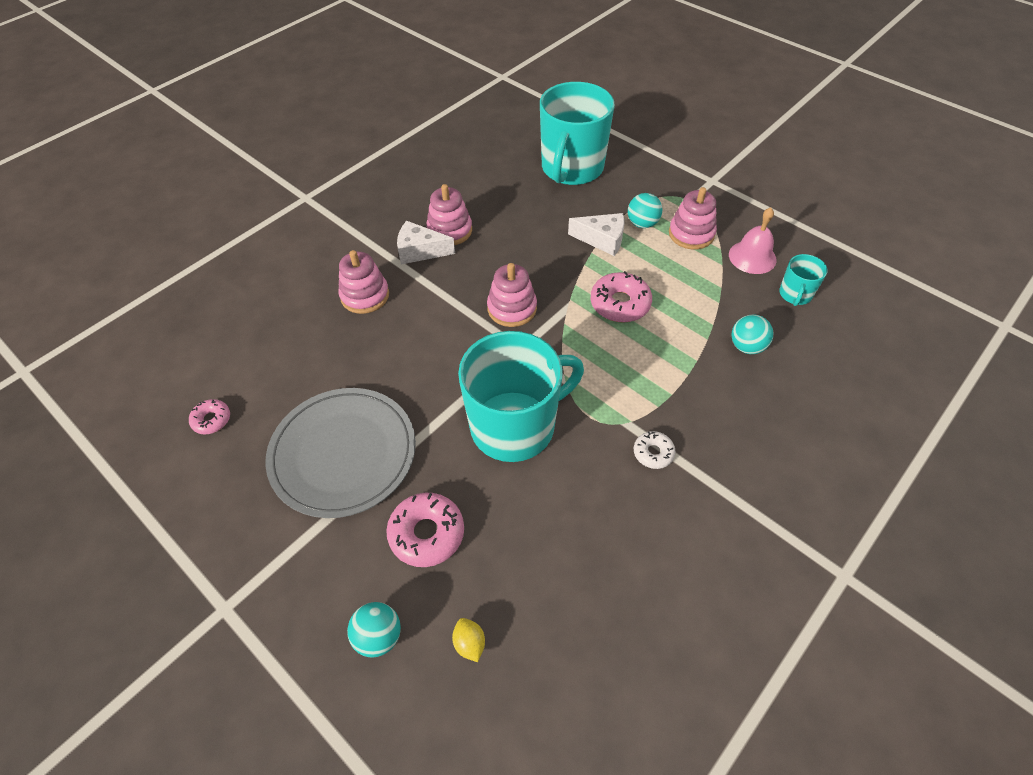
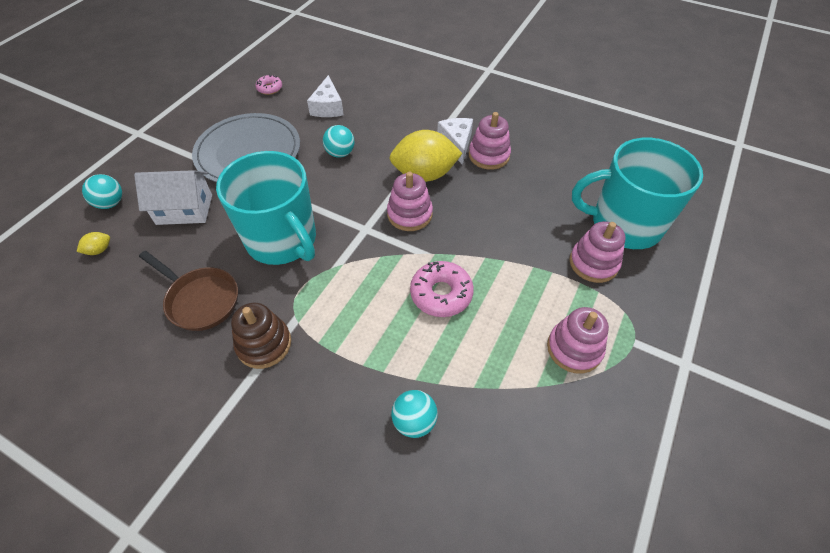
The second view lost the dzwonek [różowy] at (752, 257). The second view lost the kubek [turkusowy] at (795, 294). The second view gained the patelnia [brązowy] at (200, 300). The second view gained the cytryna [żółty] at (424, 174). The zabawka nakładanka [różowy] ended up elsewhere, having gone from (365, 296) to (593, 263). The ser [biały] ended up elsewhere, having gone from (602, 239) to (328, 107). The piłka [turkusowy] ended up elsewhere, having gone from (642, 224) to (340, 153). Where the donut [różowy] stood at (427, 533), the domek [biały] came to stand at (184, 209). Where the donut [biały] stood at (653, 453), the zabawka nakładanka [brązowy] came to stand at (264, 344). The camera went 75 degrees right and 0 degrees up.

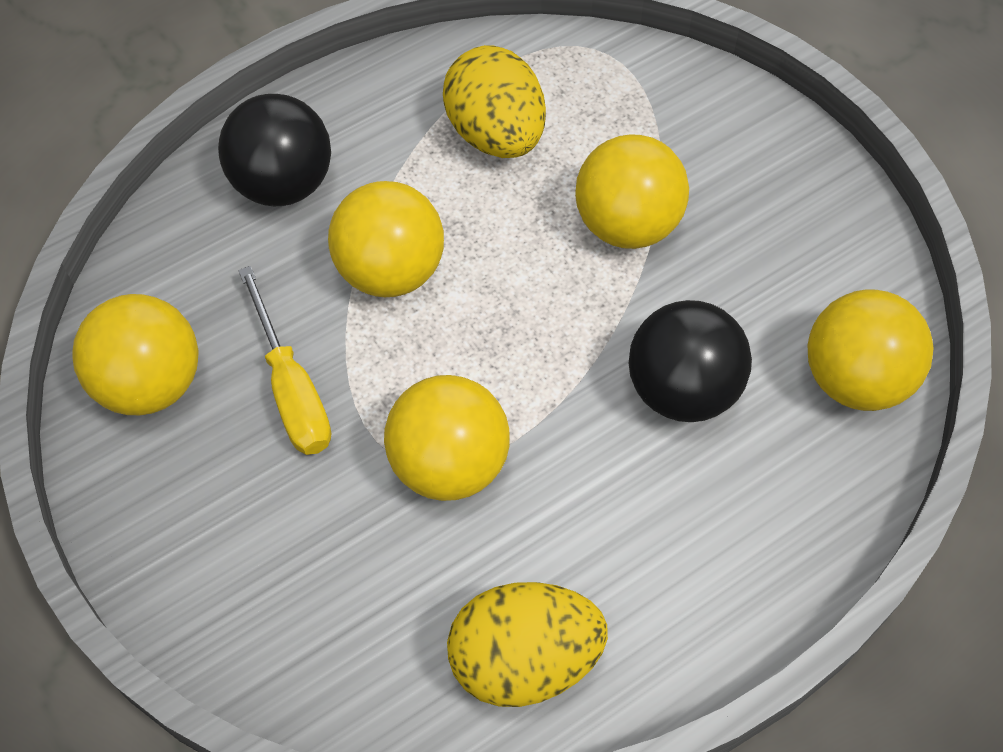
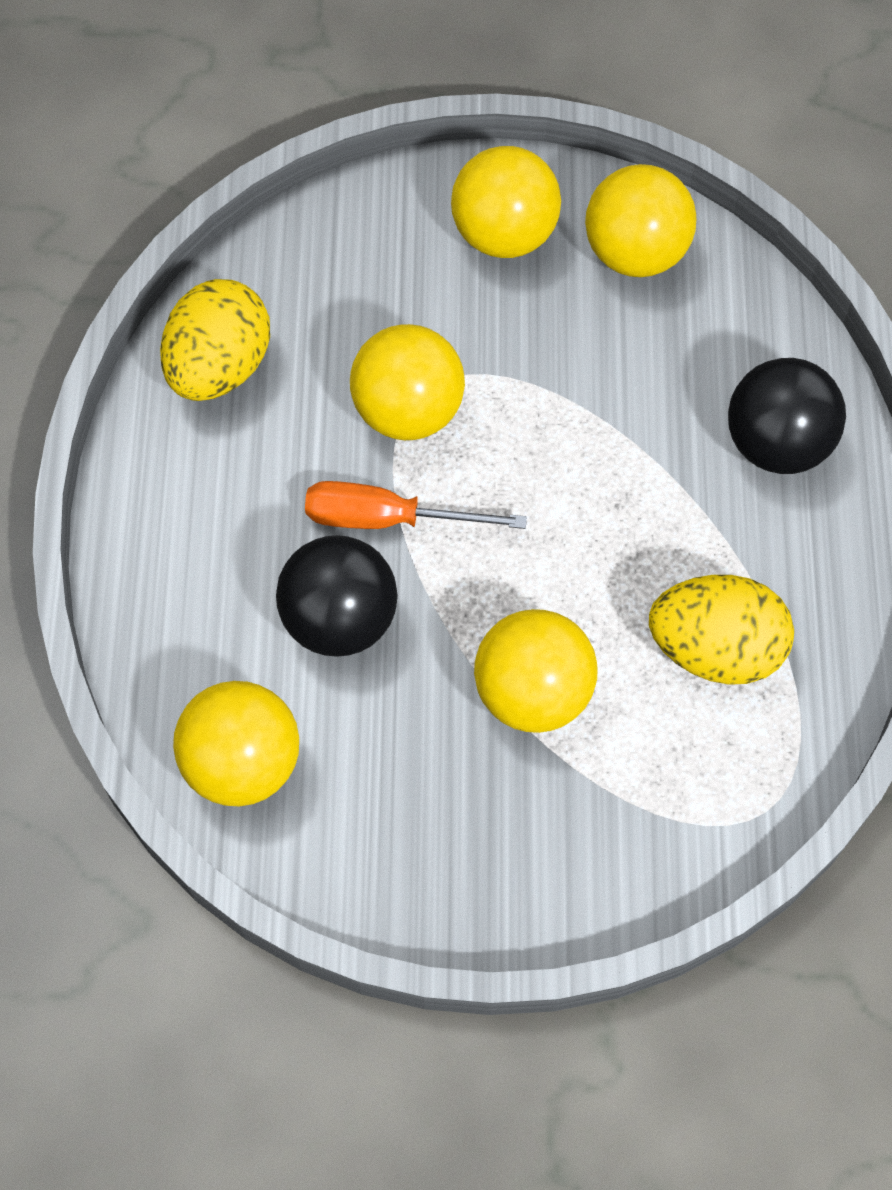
The second view lost the śrubokręt [żółty] at (291, 389). The second view gained the śrubokręt [pomarańczowy] at (387, 518). The piłka [żółty] ended up elsewhere, having gone from (390, 271) to (504, 234). The camera went 125 degrees right and 5 degrees up.

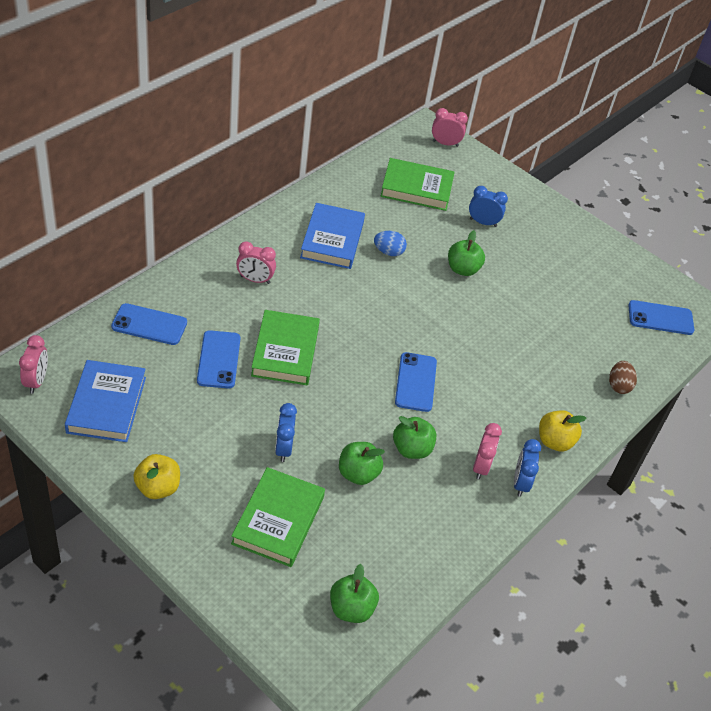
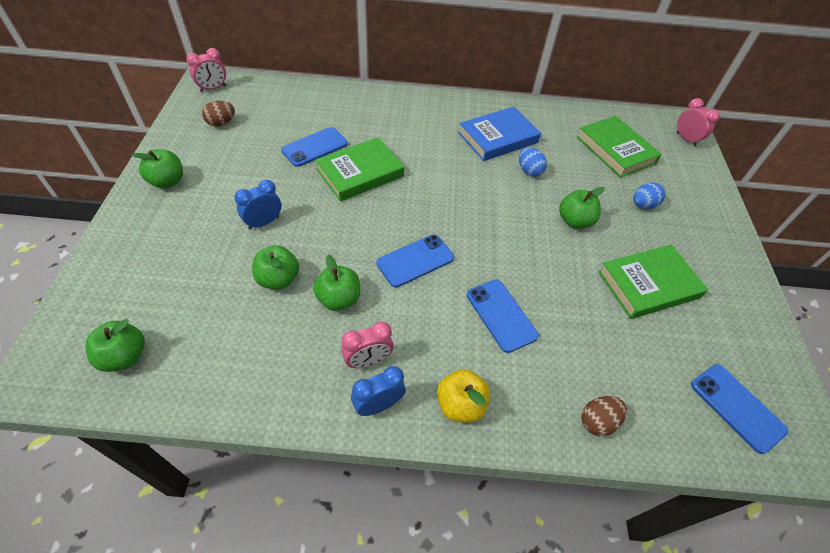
The second view lost the budzik [różowy] at (255, 280). The telefon [niebieski] ended up elsewhere, having gone from (149, 325) to (501, 315). The książka [zielony] ended up elsewhere, having gone from (278, 520) to (648, 284). Where the książka [niebieski] stood at (106, 405), the jajko [brązowy] came to stand at (221, 123). Where the budzik [niebieski] stood at (483, 222), the jajko [niebieski] came to stand at (643, 205). What was the jabłko [żółty] at (158, 487) turned into the jabłko [zielony] at (168, 181). The camera went 55 degrees right and 5 degrees up.

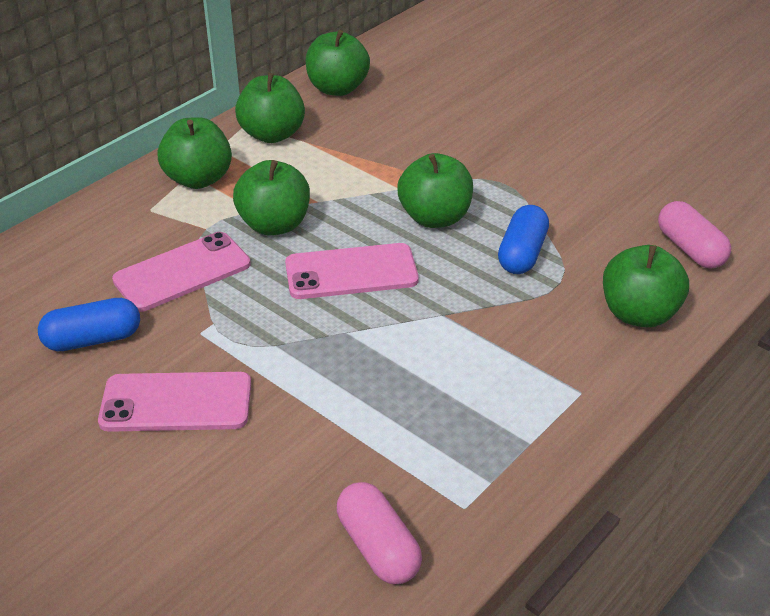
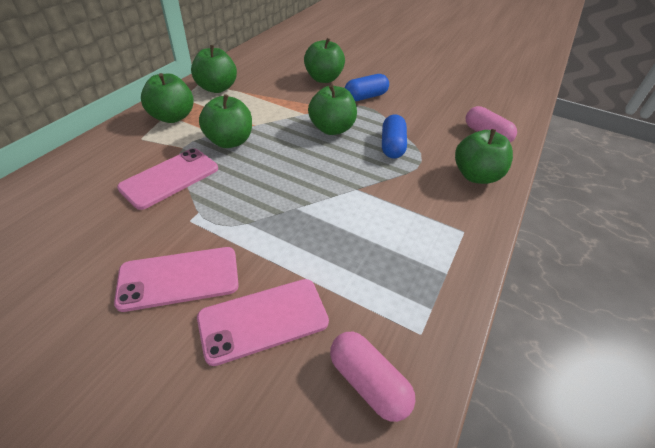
The kapsułka [niebieski] ended up elsewhere, having gone from (93, 339) to (365, 97). The telefon [różowy] ended up elsewhere, having gone from (351, 272) to (263, 320). The jabłko [zielony] ended up elsewhere, having gone from (337, 88) to (323, 79). The camera went 15 degrees left and 5 degrees up.

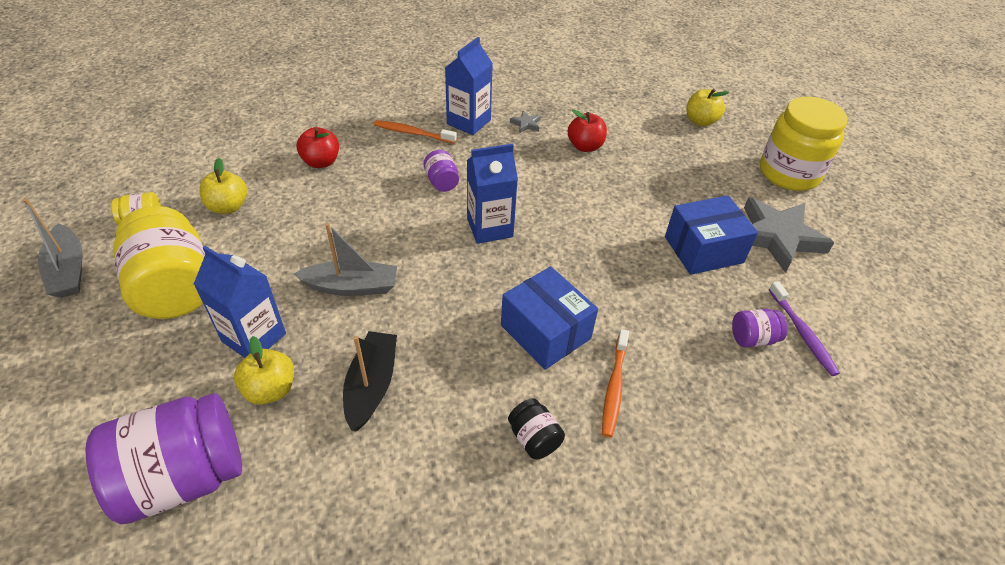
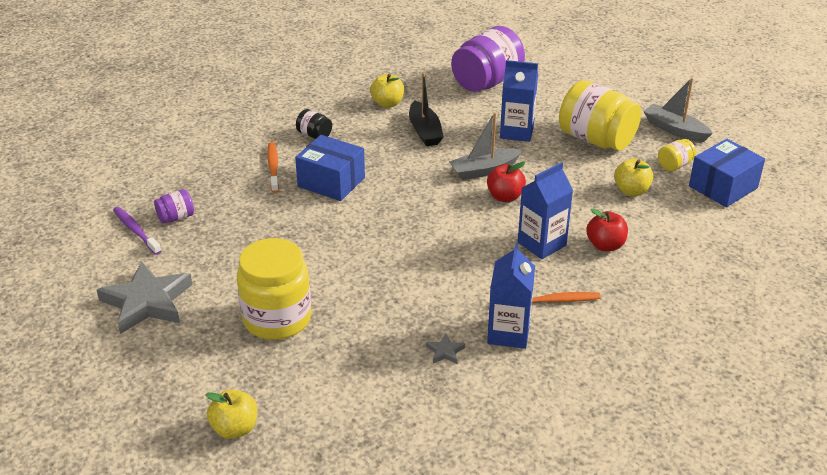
The second view lost the słoik [fioletowy] at (442, 182). The jabłko [żółty] ended up elsewhere, having gone from (270, 389) to (387, 103). The karton mleka [niebieski] ended up elsewhere, having gone from (490, 228) to (541, 244). The jabłko [czerwony] ended up elsewhere, having gone from (585, 146) to (505, 197). The pudełko [niebieski] ended up elsewhere, having gone from (703, 250) to (723, 187). The słoik [żółty] ended up elsewhere, having gone from (789, 173) to (277, 319). The camera went 160 degrees right and 10 degrees down.

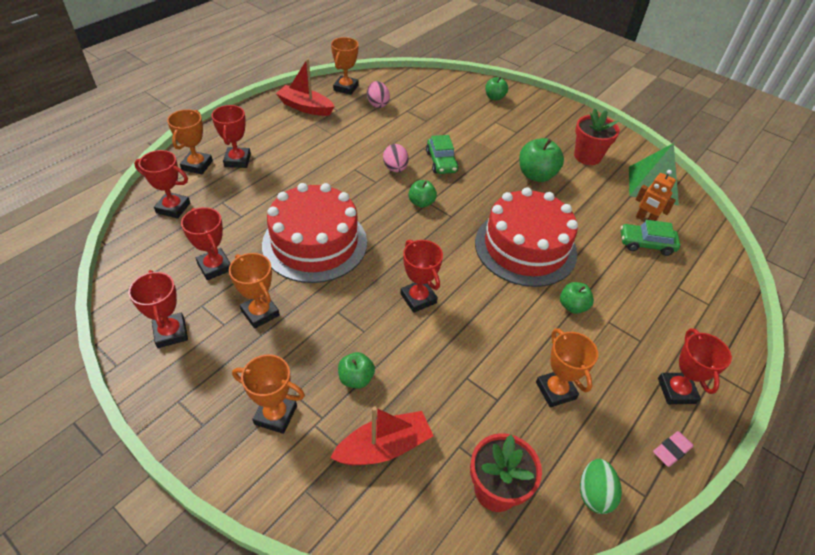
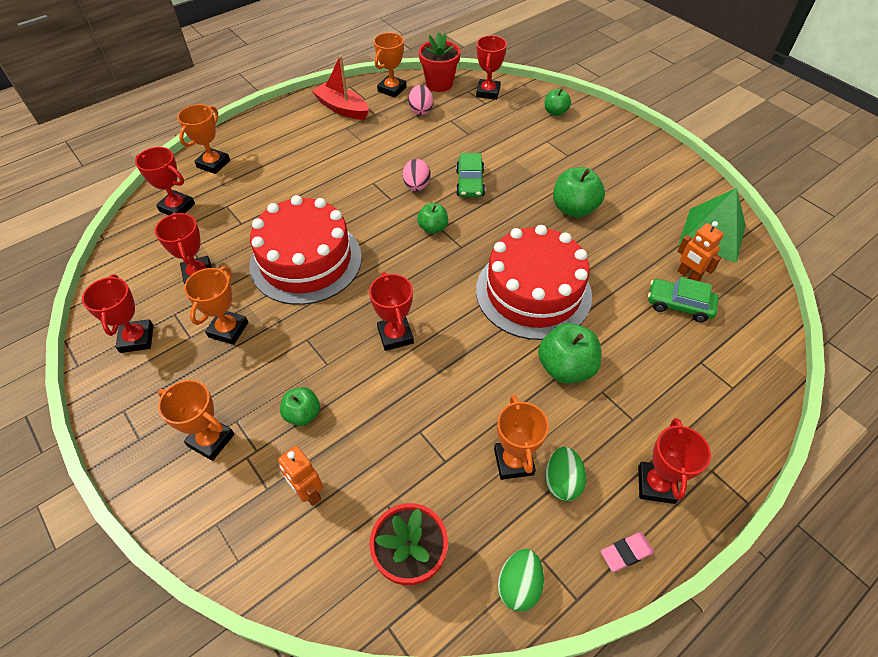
The second view gained the jajko [zielony] at (562, 481). The puchar [czerwony] ended up elsewhere, having gone from (237, 160) to (488, 92). The doniczka [czerwony] ended up elsewhere, having gone from (587, 156) to (439, 84). Where the łódka [czerwony] stood at (384, 447), the robot [pomarańczowy] came to stand at (308, 492). The puchar [pomarańczowy] at (260, 313) ended up facing another way, 45 degrees clockwise from before. The size of the jabłko [zielony] at (572, 306) changed by a factor of 1.65. The camera went 15 degrees right and 5 degrees up.

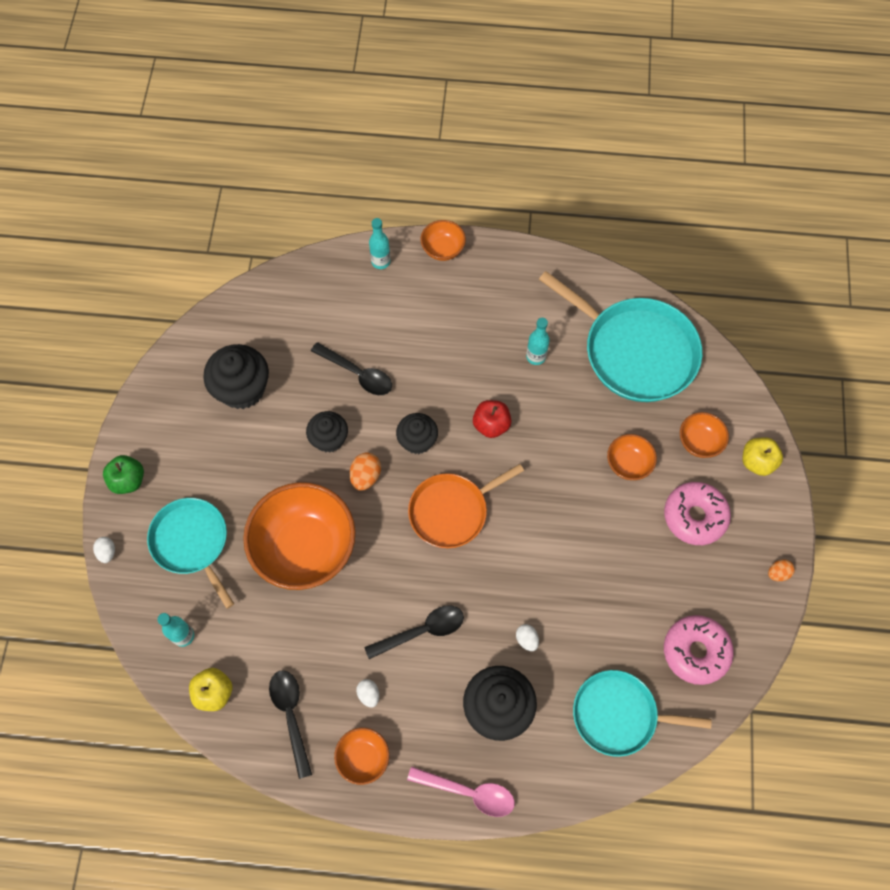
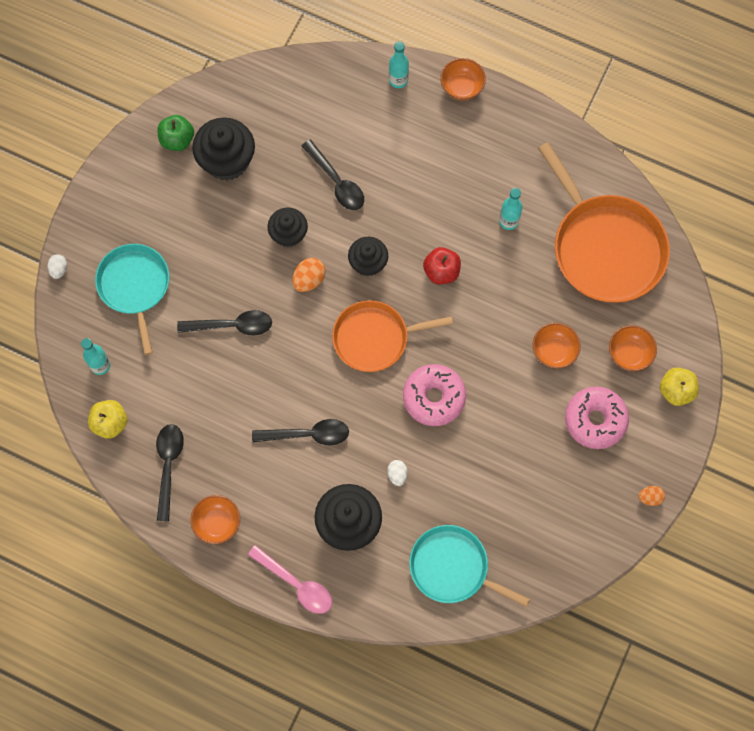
The second view lost the jajko [biały] at (369, 694). The jabłko [zielony] ended up elsewhere, having gone from (128, 480) to (177, 140). The donut [różowy] ended up elsewhere, having gone from (695, 651) to (434, 398). Where the miska [pomarańczowy] stood at (305, 548), the łyżka [czarny] came to stand at (232, 325). What was the patelnia [turkusowy] at (635, 351) turned into the patelnia [pomarańczowy] at (605, 247). The camera went 20 degrees right and 5 degrees up.

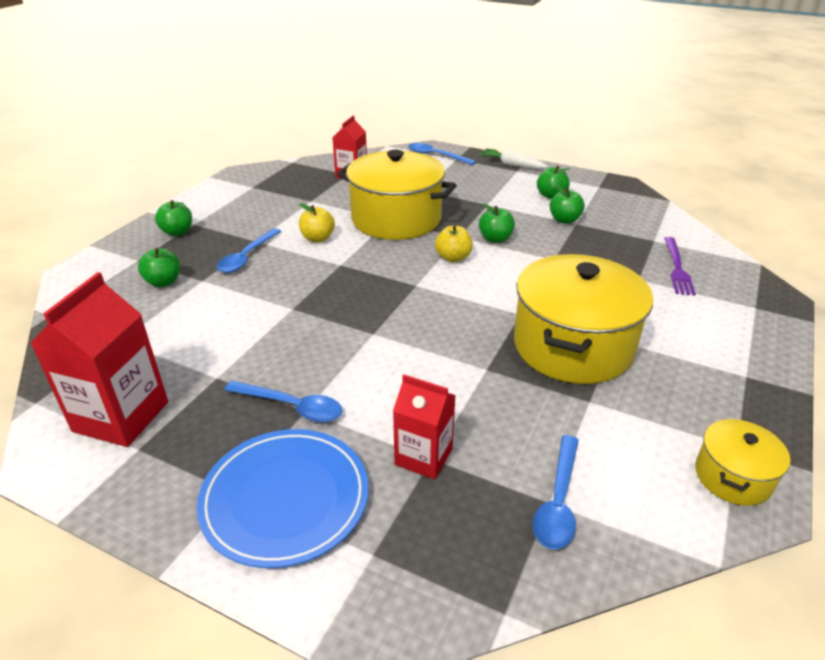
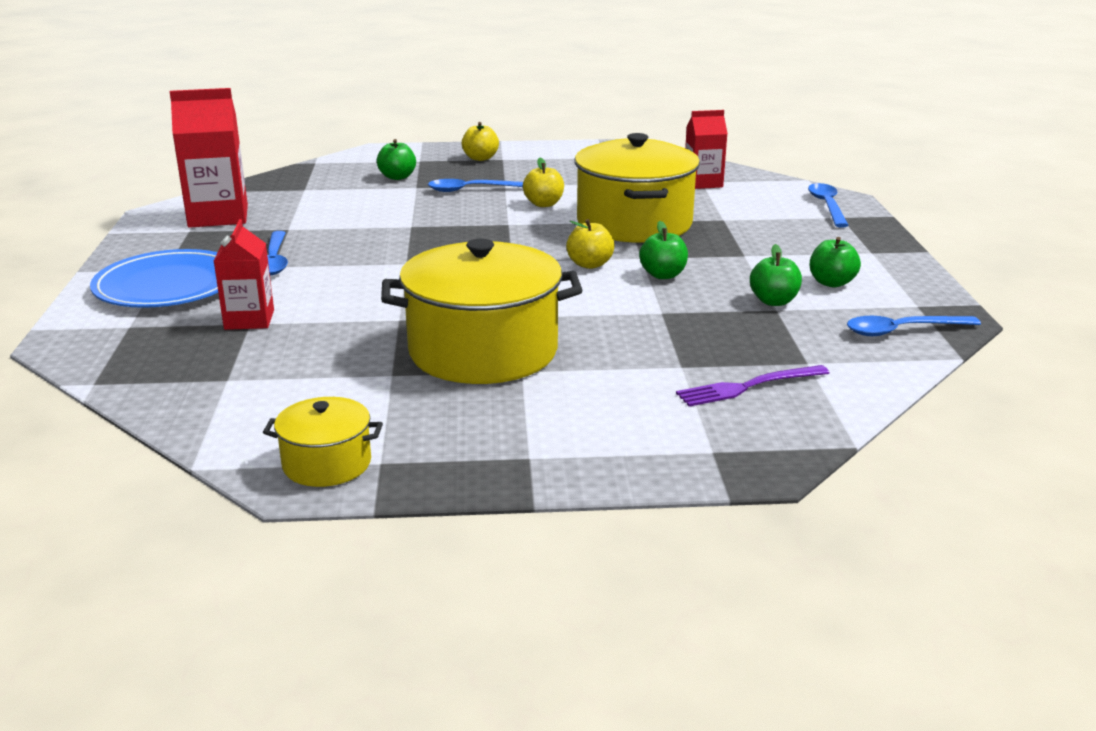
The second view lost the marchewka [biały] at (511, 165). The łyżka [niebieski] ended up elsewhere, having gone from (558, 501) to (902, 331). What was the jabłko [zielony] at (177, 232) turned into the jabłko [żółty] at (480, 158). The camera went 60 degrees right and 10 degrees down.

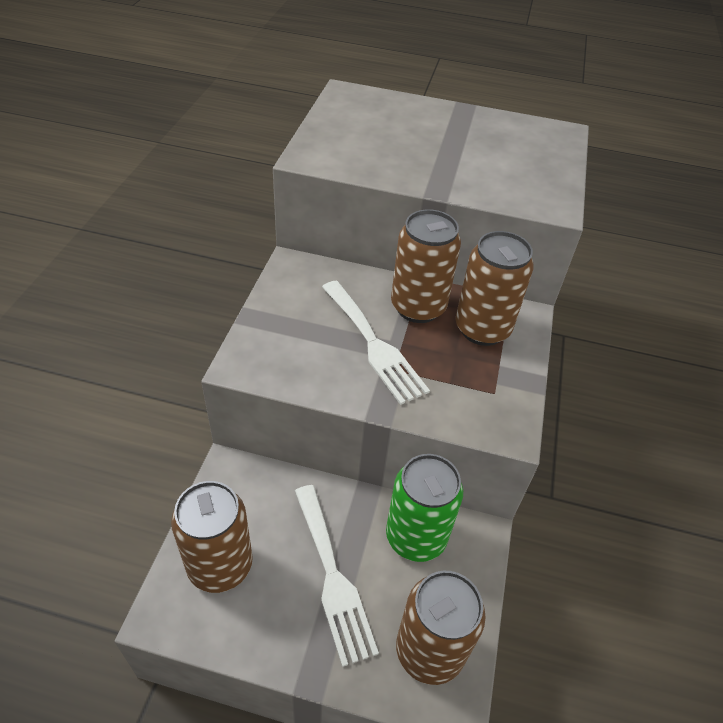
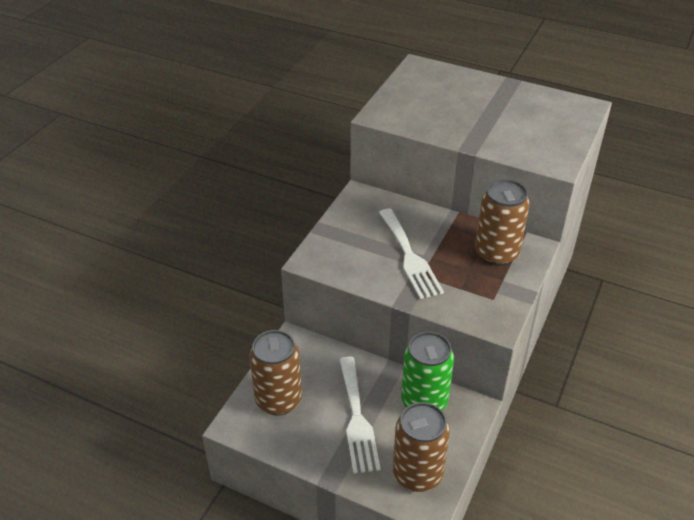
The second view lost the puszka [brązowy] at (418, 307). The camera went 15 degrees right and 5 degrees down.

